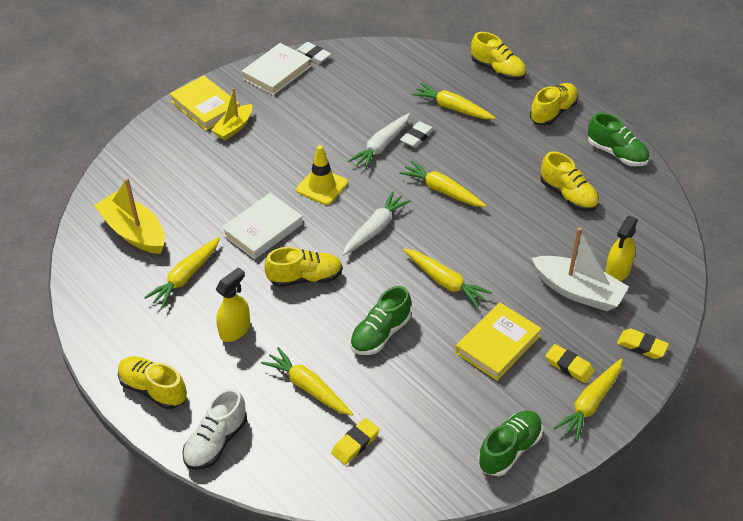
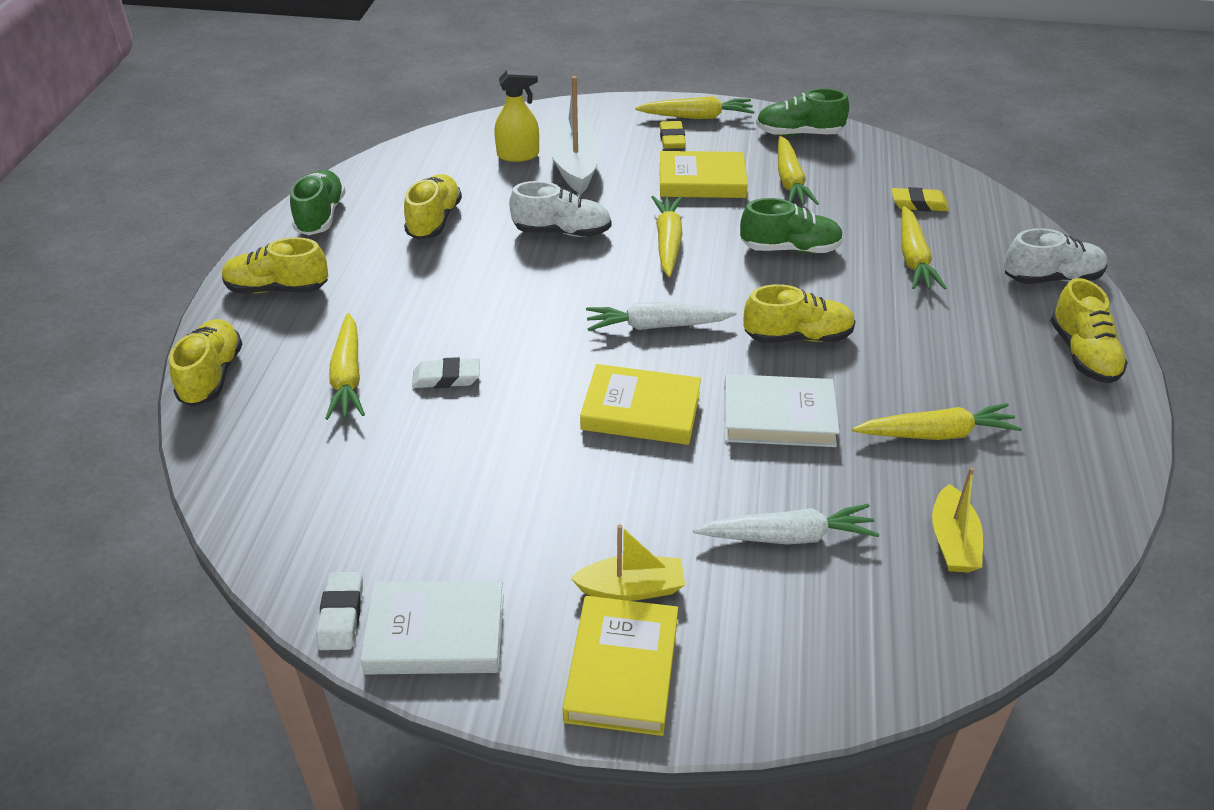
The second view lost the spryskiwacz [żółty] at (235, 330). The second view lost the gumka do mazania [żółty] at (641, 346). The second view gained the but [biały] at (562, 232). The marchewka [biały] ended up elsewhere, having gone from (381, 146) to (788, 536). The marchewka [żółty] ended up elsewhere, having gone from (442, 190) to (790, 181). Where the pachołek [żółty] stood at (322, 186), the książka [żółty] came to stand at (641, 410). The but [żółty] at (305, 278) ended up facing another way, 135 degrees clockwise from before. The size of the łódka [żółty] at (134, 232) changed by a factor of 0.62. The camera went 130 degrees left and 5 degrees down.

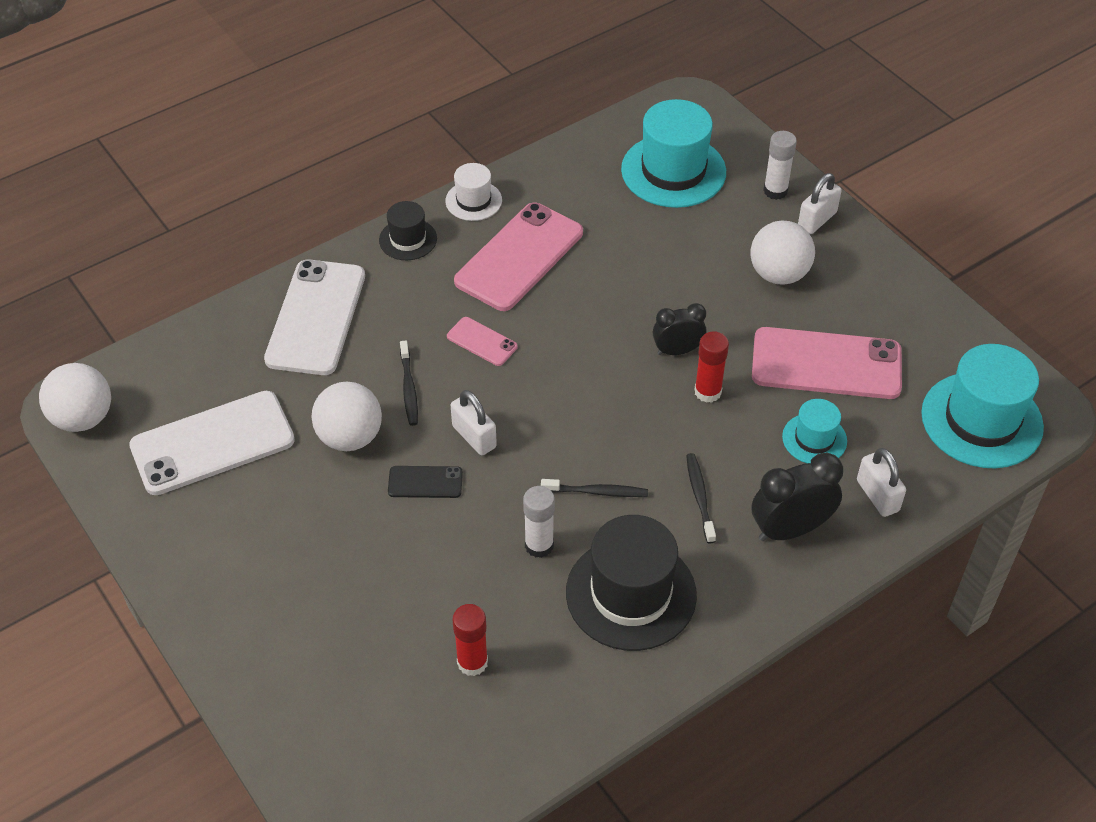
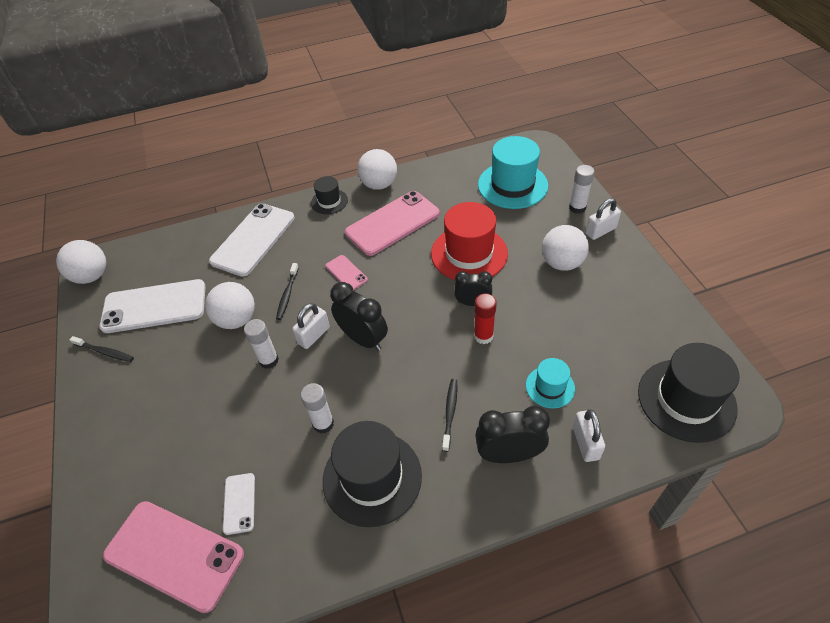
The second view gained the budzik [czarny] at (363, 339). The second view gained the kapelusz [czerwony] at (469, 253). The szczoteczka do zębów [czarny] ended up elsewhere, having gone from (597, 492) to (105, 352). The telefon [różowy] ended up elsewhere, having gone from (826, 364) to (174, 554). Where the telefon [czarny] stood at (425, 482), the klej w sztyfcie [biały] came to stand at (269, 360). Where the kapelusz [biały] stood at (473, 201), the piłka [biały] came to stand at (379, 184). Where the klej w sztyfcie [czerwony] stood at (472, 662), the telefon [biały] came to stand at (239, 503). What was the kapelusz [turkusowy] at (981, 420) turned into the kapelusz [czarny] at (686, 400). The kłódka [biały] at (474, 437) ended up facing another way, 60 degrees clockwise from before. The camera went 20 degrees right and 0 degrees up.

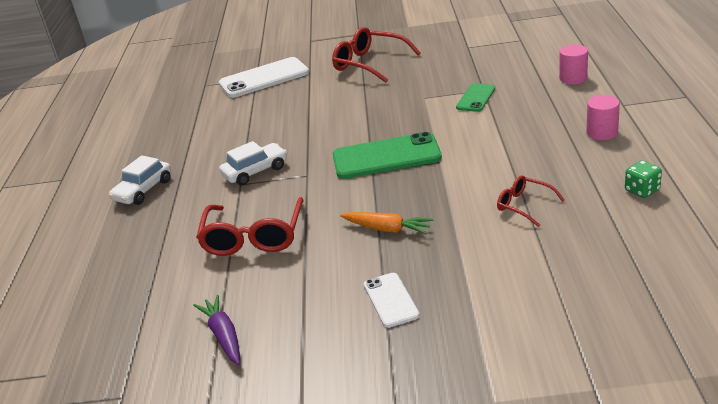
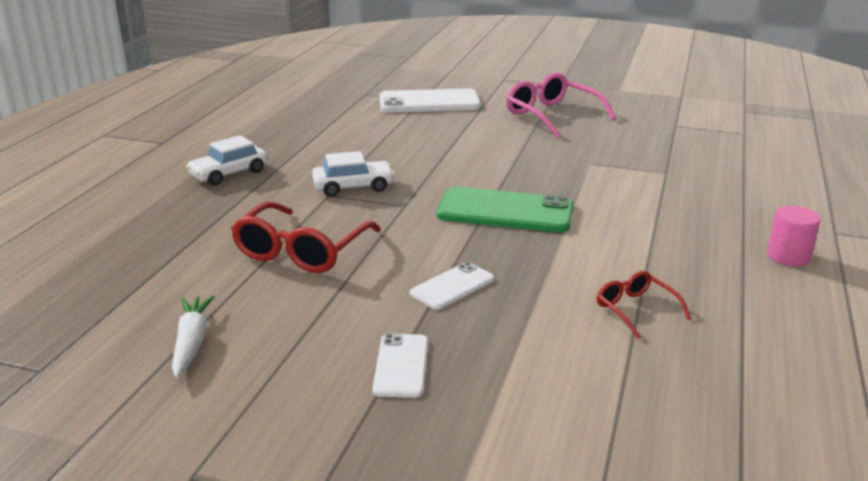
The second view lost the telefon [zielony] at (475, 98). The second view lost the walec [różowy] at (573, 78). The second view lost the kostka do gry [zielony] at (642, 190). Where the marchewka [pomarańczowy] stood at (387, 229), the telefon [biały] came to stand at (452, 286). What was the marchewka [fioletowy] at (223, 336) turned into the marchewka [biały] at (191, 342). What was the okulary [czerwony] at (369, 63) turned into the okulary [różowy] at (552, 115). The camera went 15 degrees right and 5 degrees down.

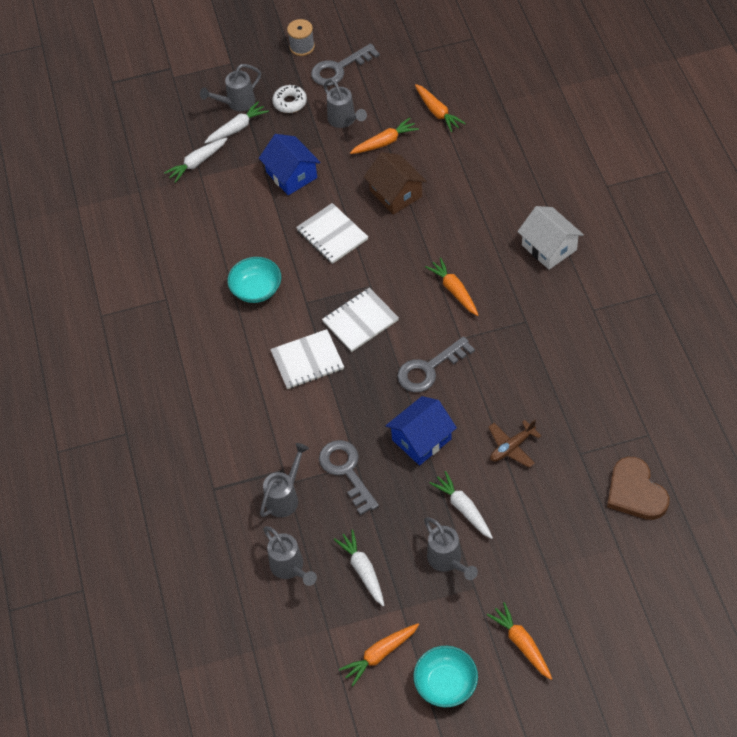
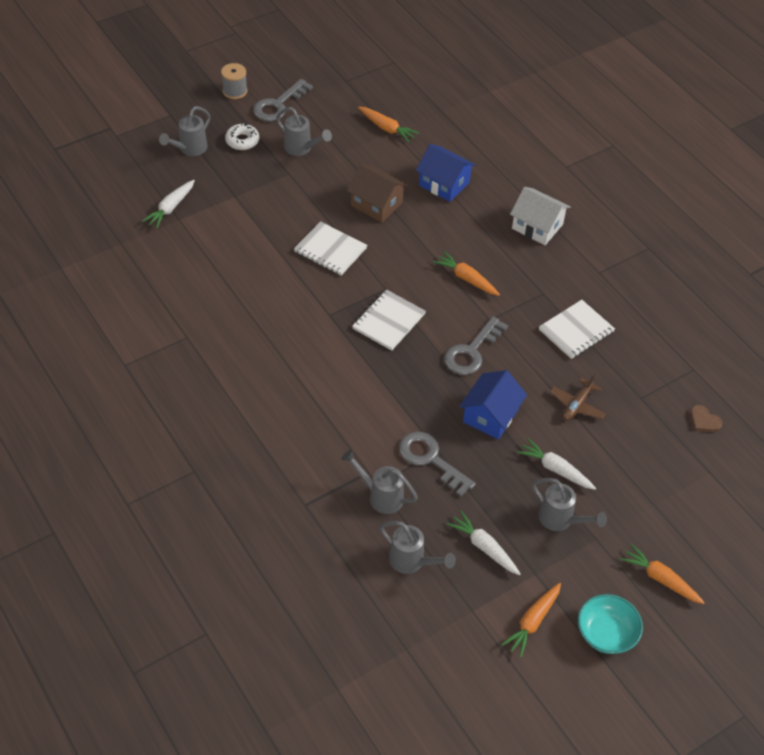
The second view lost the marchewka [biały] at (237, 128). The second view lost the miska [turkusowy] at (256, 289). The second view lost the marchewka [pomarańczowy] at (385, 142). The domek [niebieski] ended up elsewhere, having gone from (291, 175) to (444, 184). The zeszyt [biały] ended up elsewhere, having gone from (307, 361) to (576, 331). The konewka [szary] at (285, 497) ended up facing another way, 75 degrees counterclockwise from before. The size of the serce [brązowy] at (635, 492) changed by a factor of 0.51. The camera went 25 degrees left and 5 degrees down.

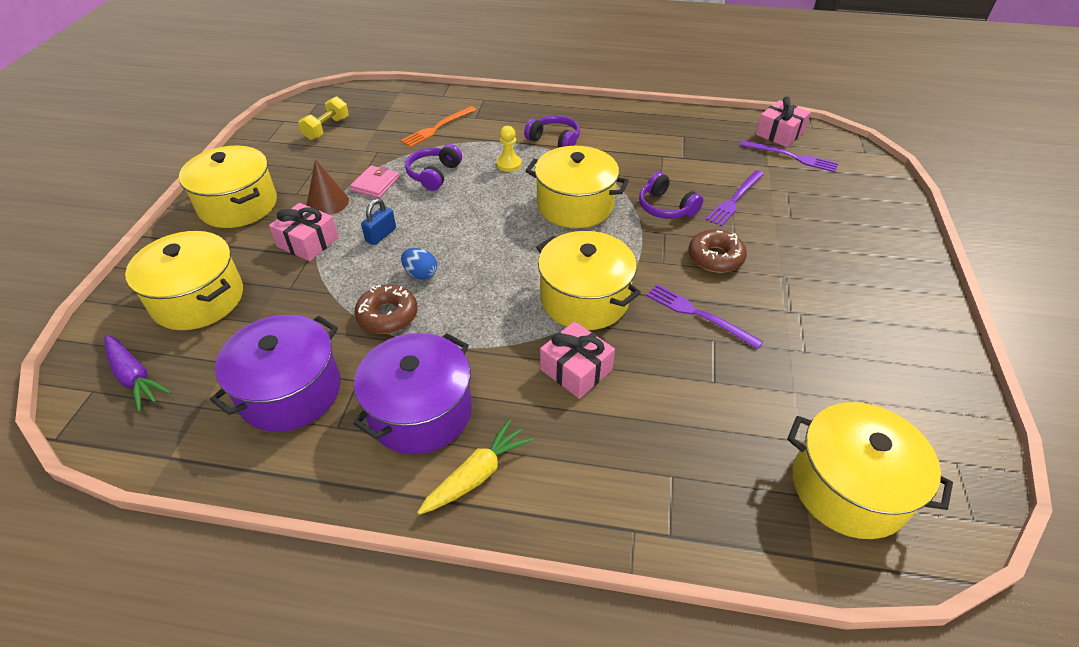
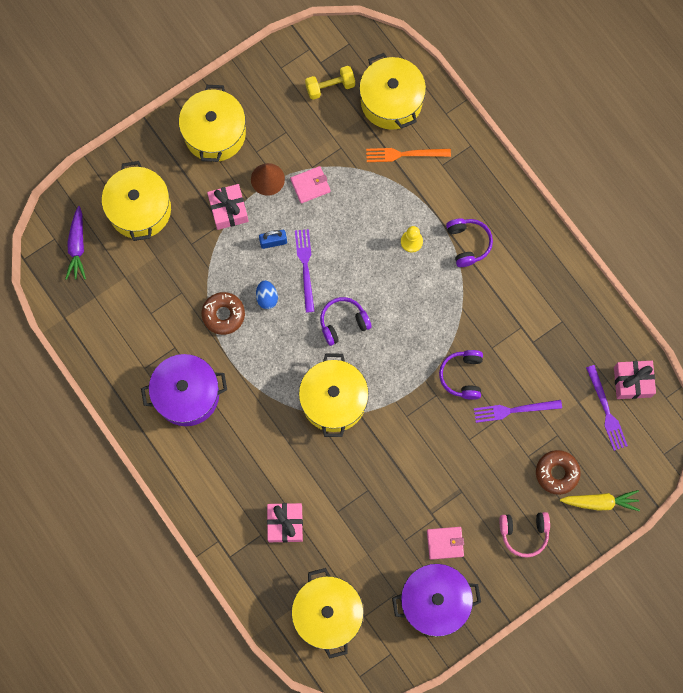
The second view gained the portfel [różowy] at (445, 543). The second view gained the słuchawki [różowy] at (524, 533). The garnek [fioletowy] ended up elsewhere, having gone from (290, 391) to (434, 601). The słuchawki [fioletowy] ended up elsewhere, having gone from (434, 174) to (343, 322). The marchewka [żółty] ended up elsewhere, having gone from (477, 475) to (600, 502). The garnek [żółty] ended up elsewhere, having gone from (575, 205) to (391, 101). The prezent [różowy] ended up elsewhere, having gone from (576, 369) to (285, 524). The widelec [fioletowy] ended up elsewhere, having gone from (698, 315) to (305, 267). The donut [brązowy] ended up elsewhere, having gone from (715, 257) to (557, 473). The camera went 45 degrees right and 30 degrees up.

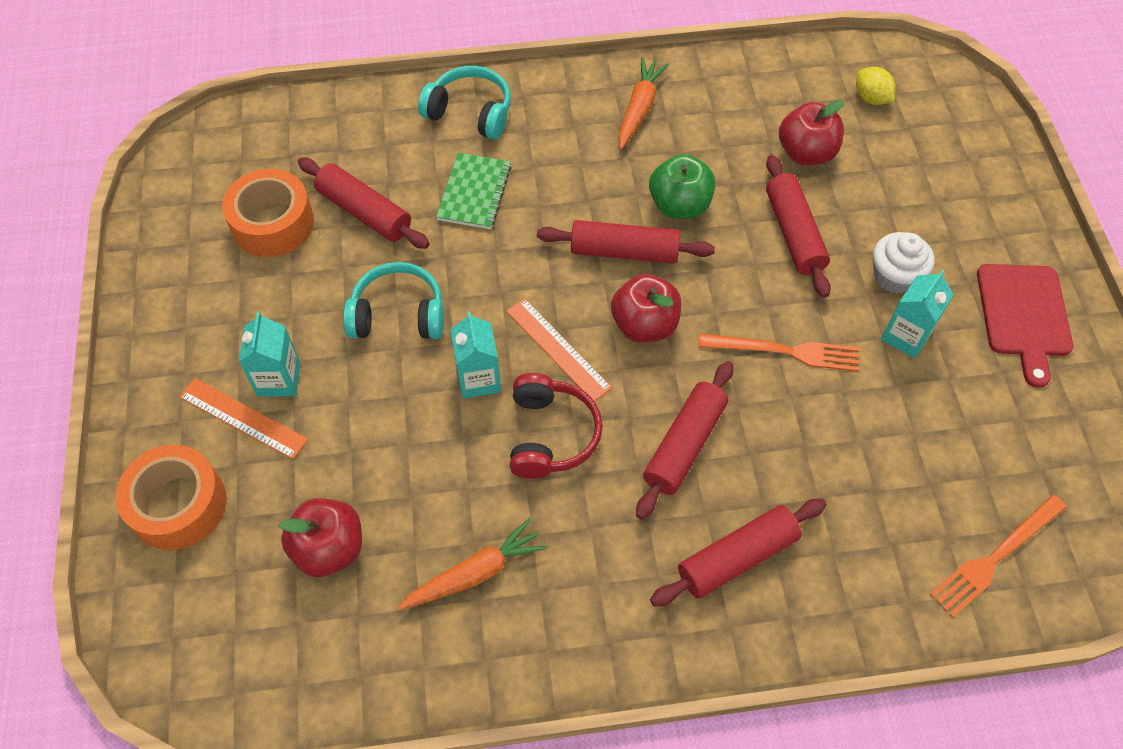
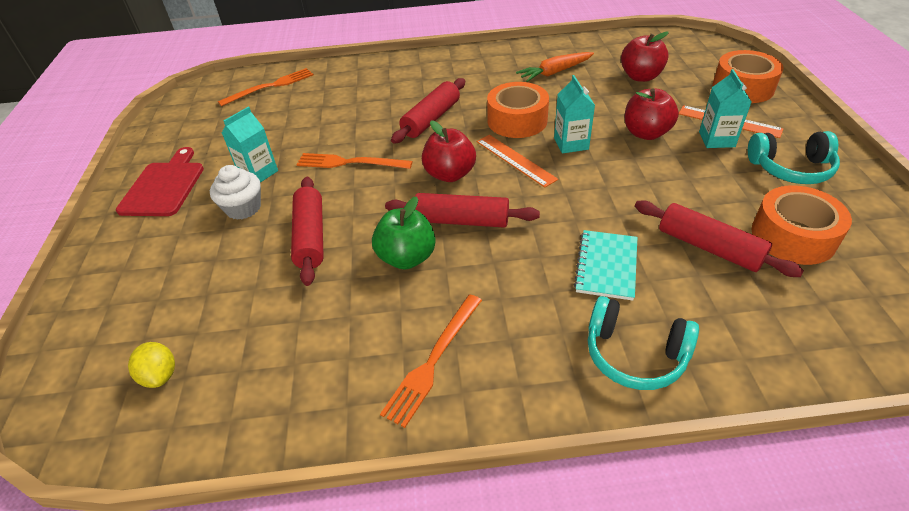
The second view lost the wałek do ciasta [czerwony] at (737, 558). The słuchawki [turkusowy] ended up elsewhere, having gone from (398, 314) to (790, 169). The jabłko [czerwony] ended up elsewhere, having gone from (806, 153) to (646, 133). Where the słuchawki [czerwony] stood at (551, 435), the taśma klejąca [pomarańczowy] came to stand at (517, 120). Where the marchewka [pomarańczowy] stood at (639, 108), the widelec [pomarańczowy] came to stand at (433, 360). What was the zeszyt [zielony] at (474, 193) turned into the zeszyt [turkusowy] at (606, 266). The camera went 175 degrees left and 15 degrees down.

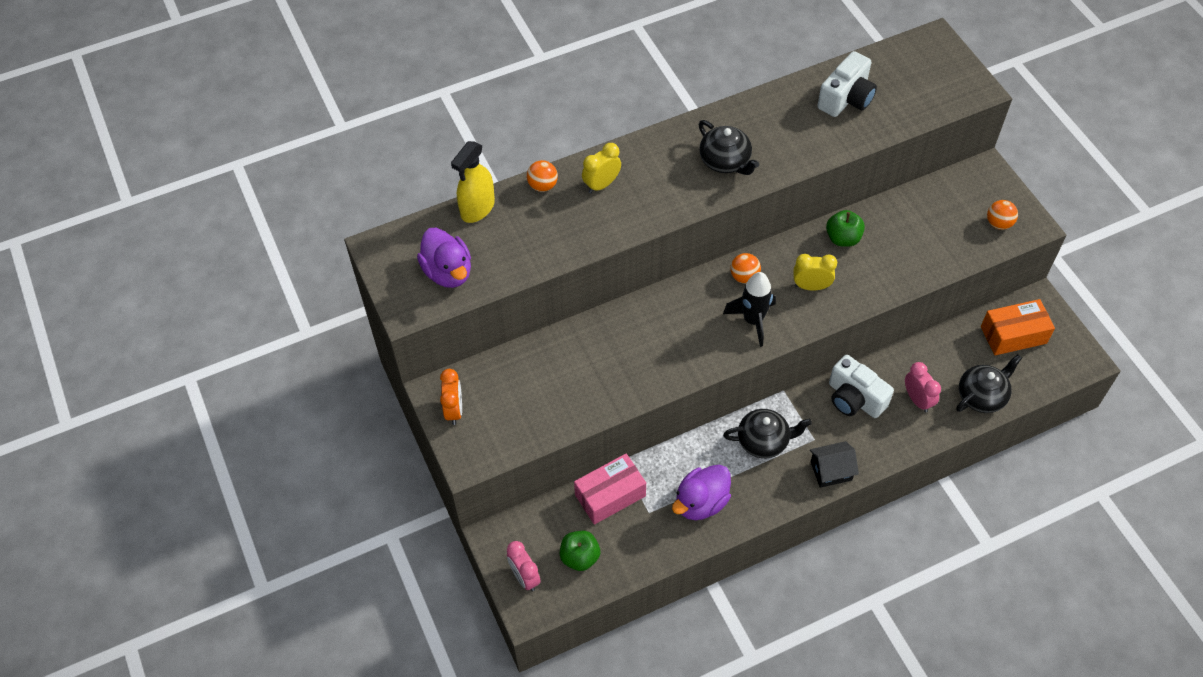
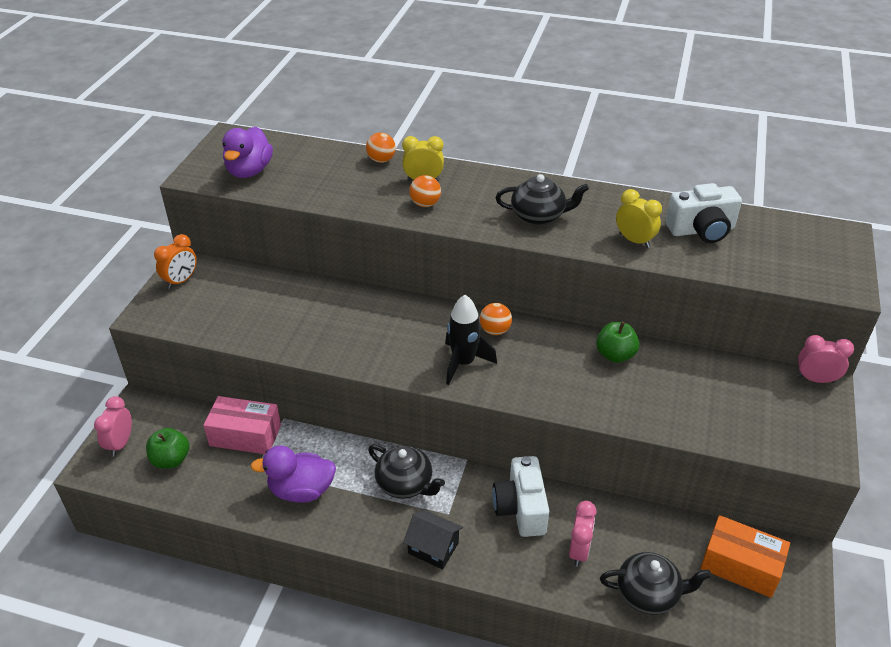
The second view lost the spryskiwacz [żółty] at (477, 208). The second view gained the budzik [różowy] at (815, 379). The budzik [żółty] ended up elsewhere, having gone from (811, 286) to (634, 240). The piłka [pomarańczowy] ended up elsewhere, having gone from (998, 223) to (425, 204). The imbryk [czarny] at (725, 161) ended up facing another way, 90 degrees counterclockwise from before. The camera went 40 degrees right and 15 degrees down.

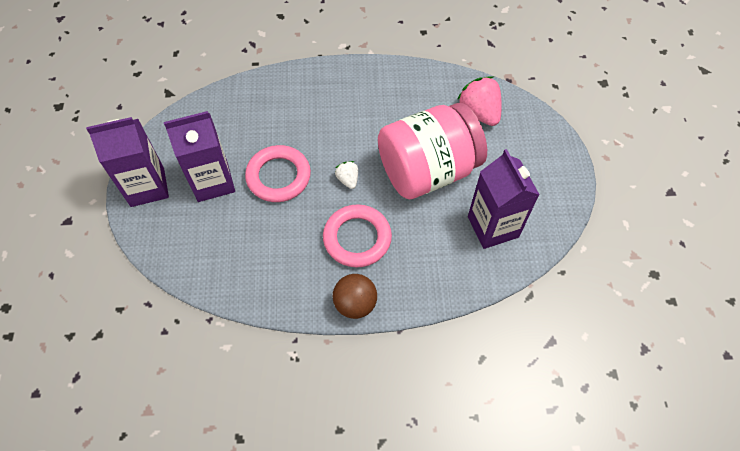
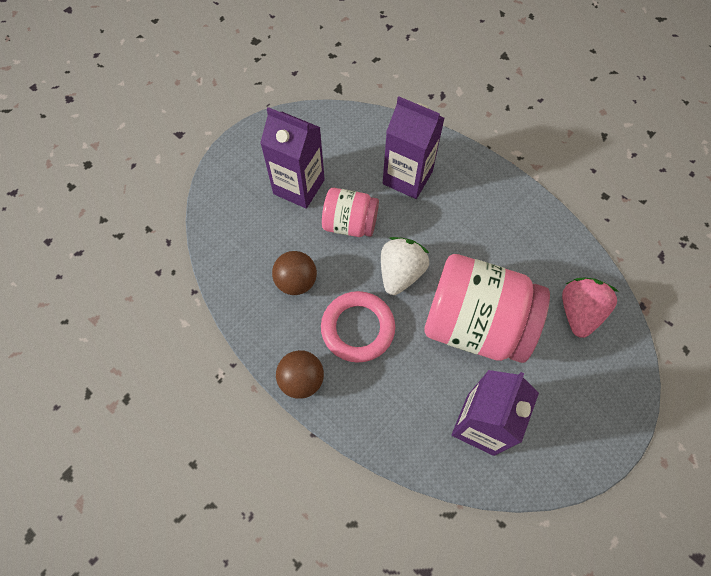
The second view gained the piłka [brązowy] at (296, 281). The karton mleka [fioletowy] ended up elsewhere, having gone from (147, 187) to (407, 177). Where the pierścień [różowy] stood at (278, 176), the słoik [różowy] came to stand at (350, 224). The size of the truskawka [biały] at (348, 179) changed by a factor of 1.87. The camera went 45 degrees right and 5 degrees up.

